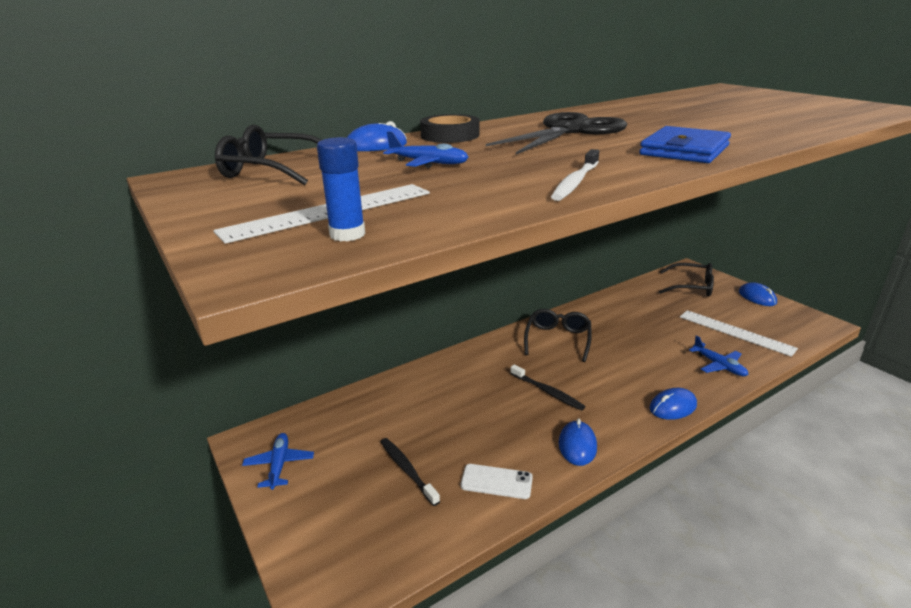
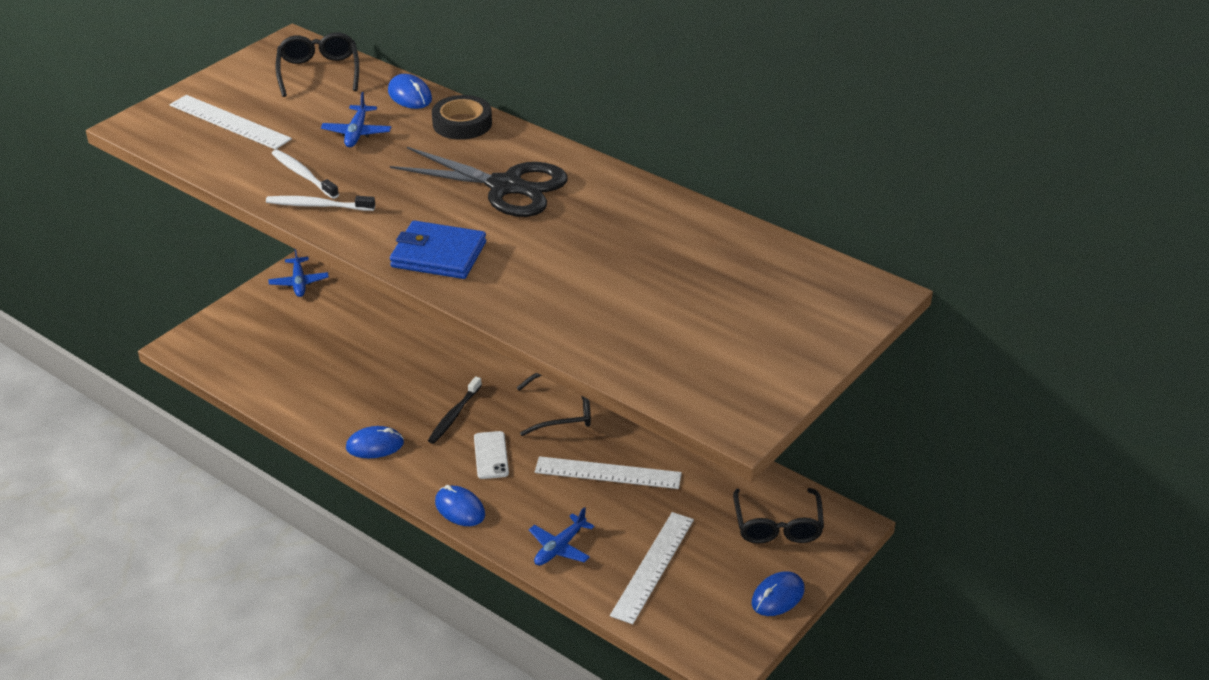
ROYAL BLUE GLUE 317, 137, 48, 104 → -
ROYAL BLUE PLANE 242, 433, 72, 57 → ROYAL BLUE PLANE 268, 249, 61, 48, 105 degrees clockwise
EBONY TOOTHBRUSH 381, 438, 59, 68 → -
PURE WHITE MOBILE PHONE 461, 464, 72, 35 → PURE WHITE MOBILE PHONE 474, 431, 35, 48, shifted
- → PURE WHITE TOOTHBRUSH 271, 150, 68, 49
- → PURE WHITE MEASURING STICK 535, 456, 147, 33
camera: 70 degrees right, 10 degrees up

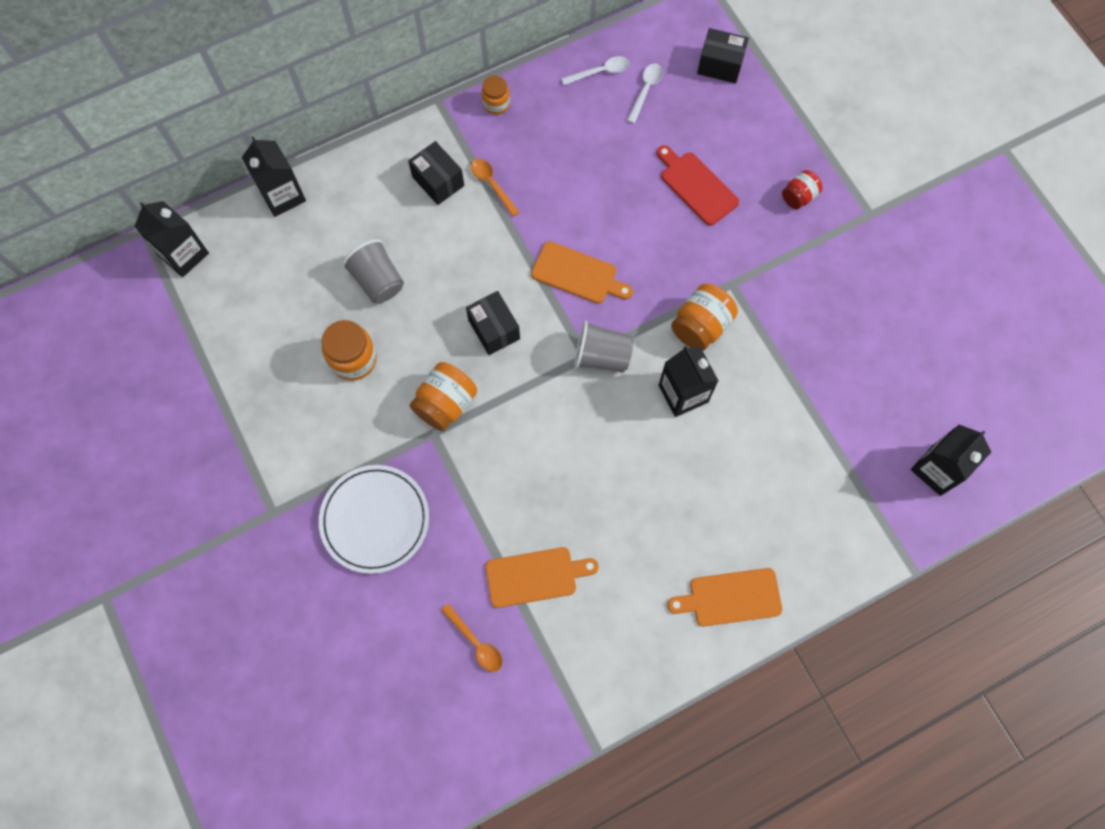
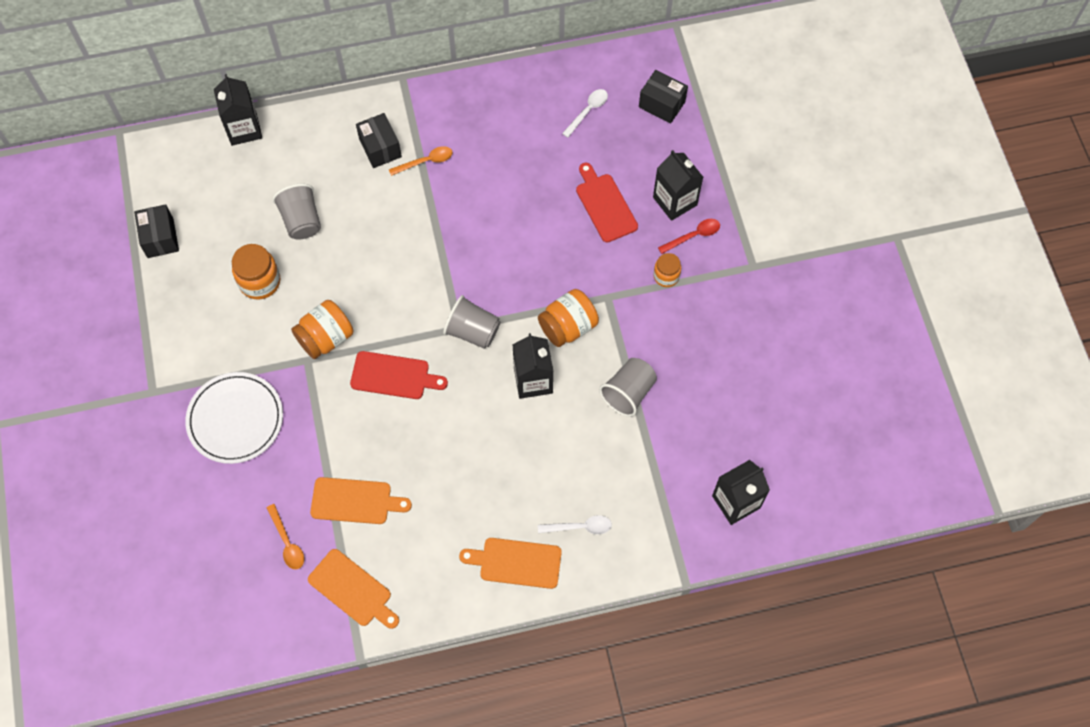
PURE WHITE TABLESPOON 561, 56, 69, 29 → PURE WHITE TABLESPOON 538, 515, 74, 19, shifted
BRIGHT ORANGE PRESERVE JAR 481, 76, 29, 39 → BRIGHT ORANGE PRESERVE JAR 654, 253, 27, 34, shifted
BRIGHT ORANGE TABLESPOON 471, 159, 48, 58 → BRIGHT ORANGE TABLESPOON 389, 146, 64, 30, 90 degrees clockwise
SCARLET PRESERVE JAR 782, 170, 41, 39 → SCARLET TABLESPOON 658, 219, 62, 35
EBONY MILK CARTON 134, 201, 75, 76 → EBONY MILK CARTON 653, 150, 50, 71, shifted
BRIGHT ORANGE CUTTING BOARD 531, 241, 102, 63 → BRIGHT ORANGE CUTTING BOARD 308, 549, 91, 80, shifted
EBONY PARCEL 466, 291, 54, 64 → EBONY PARCEL 134, 204, 45, 54, shifted
- → SCARLET CUTTING BOARD 350, 351, 98, 48
- → GRAY CUP 599, 358, 58, 59
camera: 15 degrees right, 5 degrees down

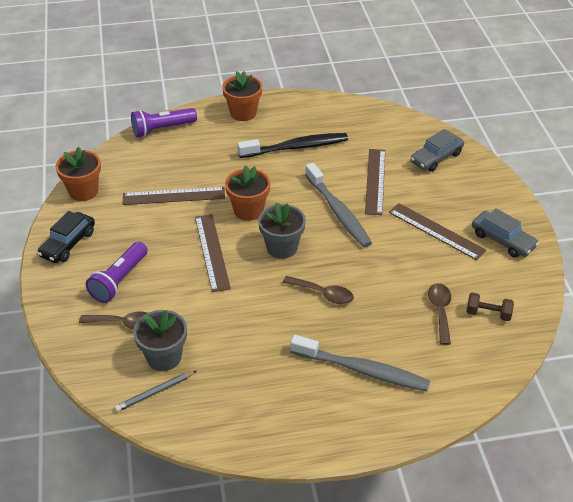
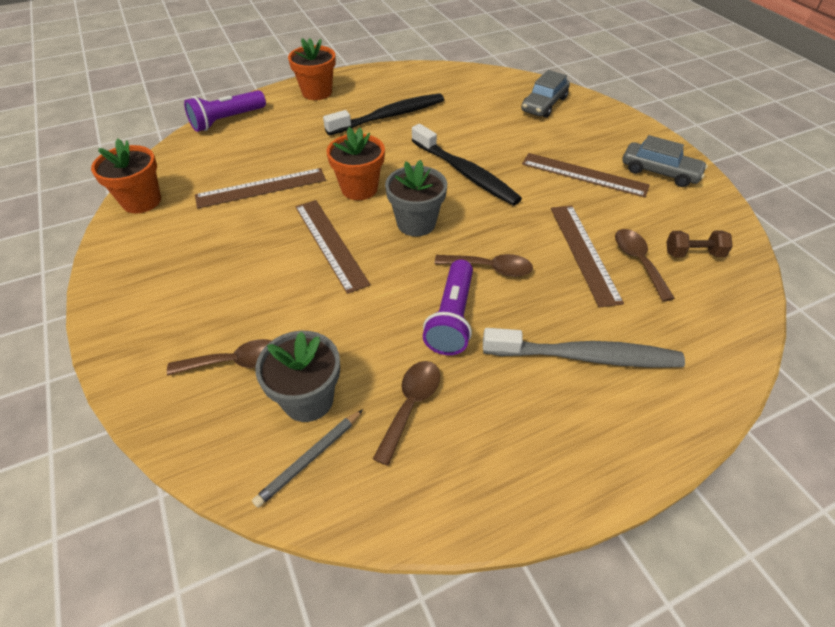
DARK BROWN MEASURING STICK 365, 149, 20, 66 → DARK BROWN MEASURING STICK 551, 206, 73, 101, shifted
GRAY TOOTHBRUSH 305, 163, 67, 84 → EBONY TOOTHBRUSH 411, 124, 111, 82
EBONY TOY CAR 37, 211, 58, 52 → -
PURPLE FLASHLIGHT 86, 242, 62, 61 → PURPLE FLASHLIGHT 423, 259, 50, 96, shifted
- → DARK BROWN TABLESPOON 373, 361, 67, 105
camera: 15 degrees left, 5 degrees up

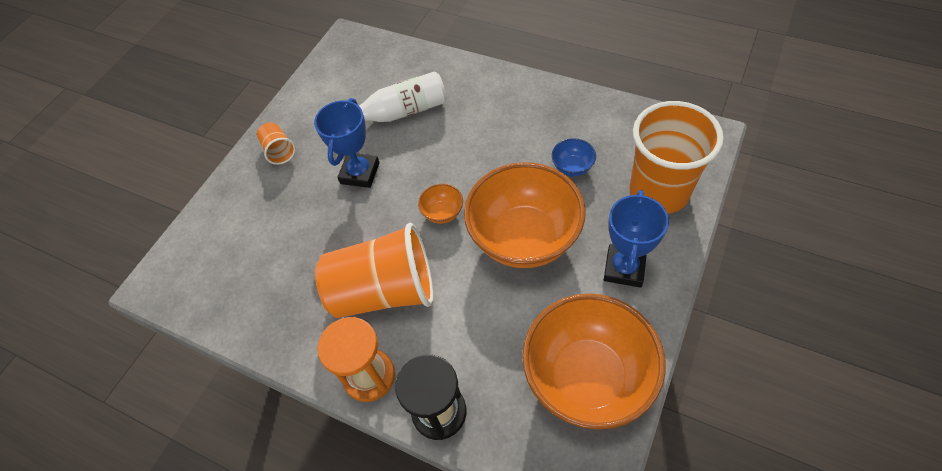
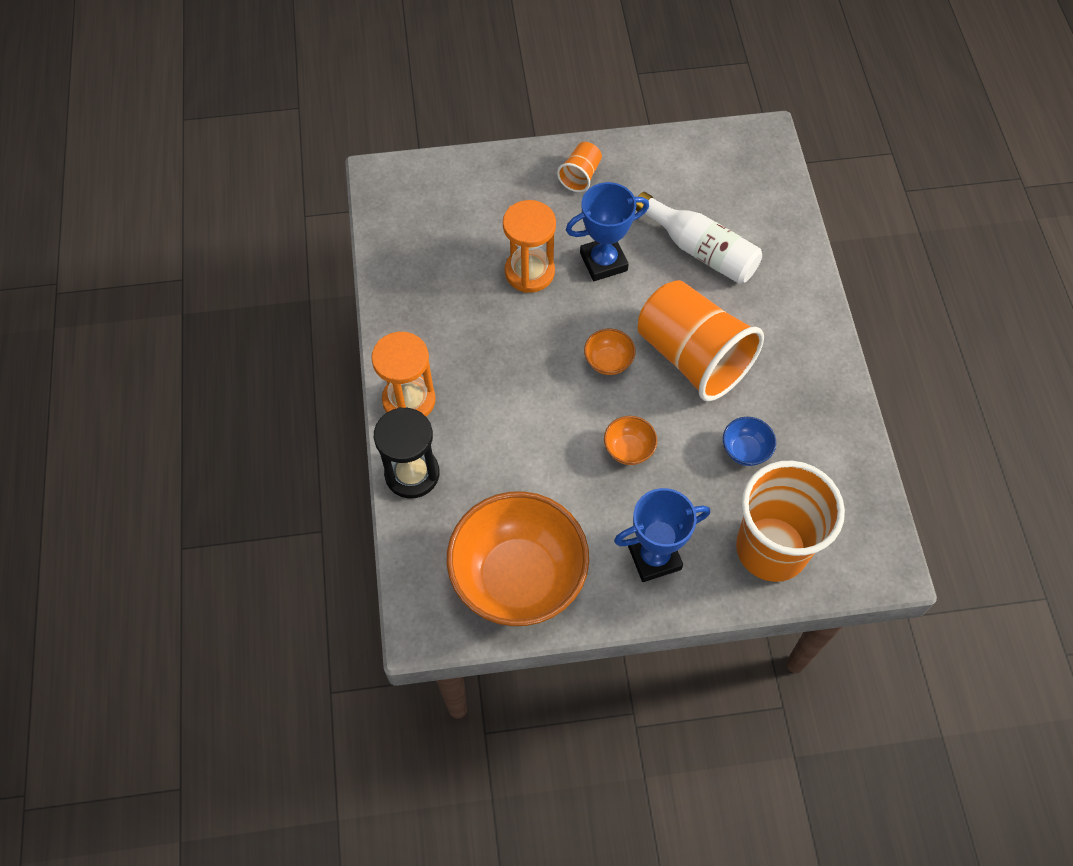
BRIGHT ORANGE SERVING BOWL 464, 162, 122, 106 → BRIGHT ORANGE SERVING BOWL 604, 416, 53, 49, x0.41
BRIGHT ORANGE CUP 315, 223, 118, 95 → BRIGHT ORANGE CUP 638, 280, 126, 121, shifted
- → BRIGHT ORANGE SAND TIMER 503, 200, 53, 93
camera: 50 degrees right, 5 degrees up

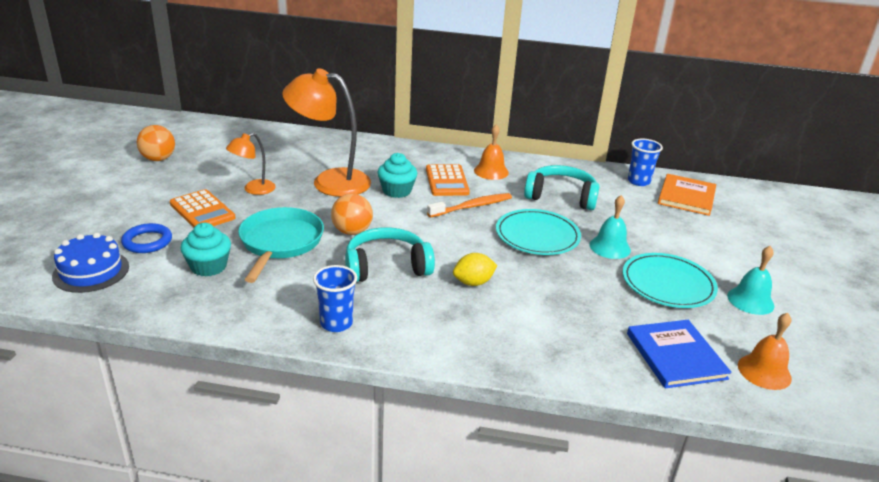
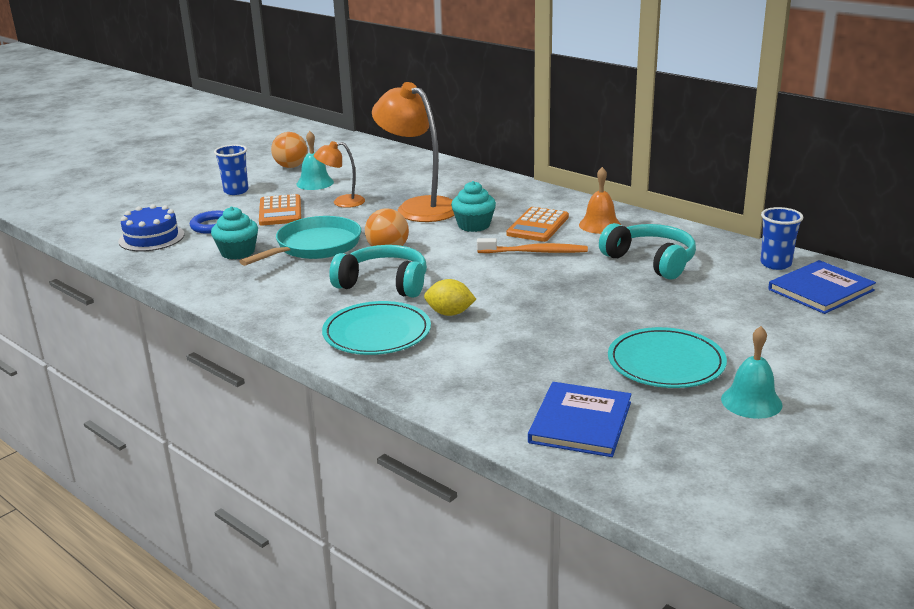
BRIGHT ORANGE HARDCOVER 658, 174, 58, 42 → ROYAL BLUE HARDCOVER 768, 260, 108, 54
AQUA SCHOOL BELL 589, 195, 42, 64 → AQUA SCHOOL BELL 297, 131, 37, 59, shifted
AQUA DINNER PLATE 496, 209, 85, 46 → AQUA DINNER PLATE 322, 301, 109, 54, shifted
ROYAL BLUE CUP 313, 265, 44, 67 → ROYAL BLUE CUP 214, 145, 34, 50, shifted
BRIGHT ORANGE SCHOOL BELL 738, 313, 54, 77 → -
camera: 35 degrees right, 5 degrees down

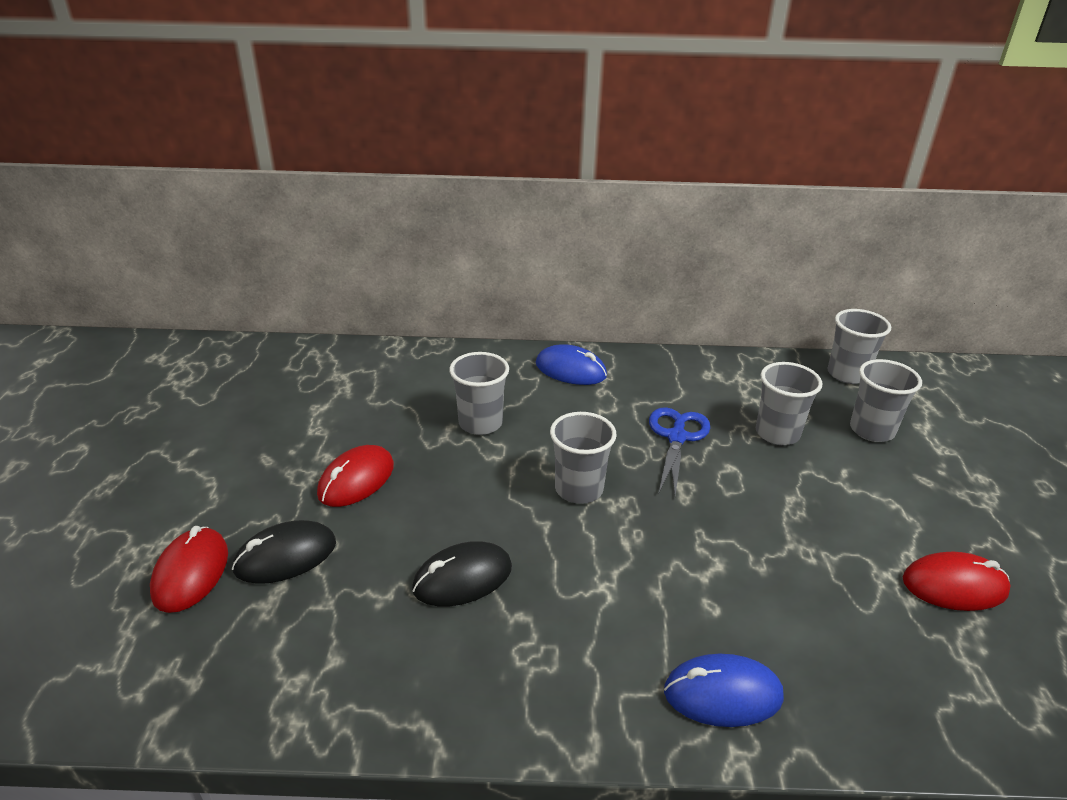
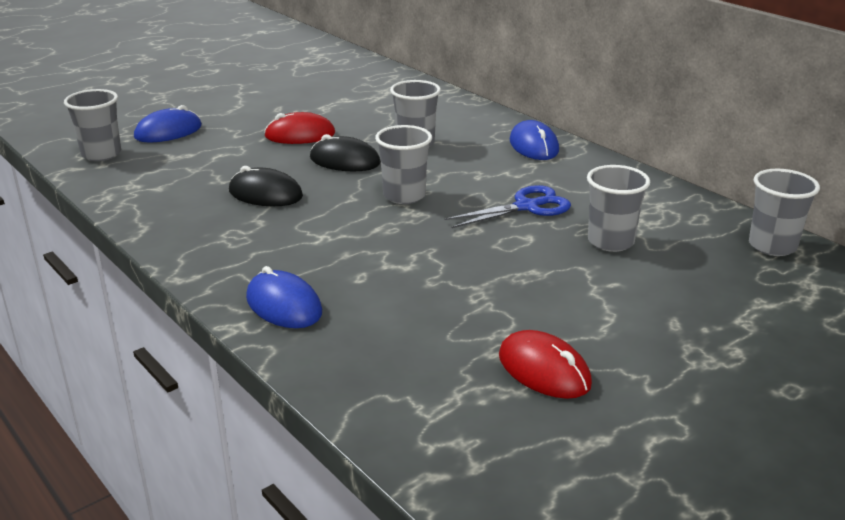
GRAY CUP 850, 359, 72, 83 → GRAY CUP 64, 89, 57, 72, shifted
EBONY COMPUTER MOUSE 232, 520, 104, 64 → EBONY COMPUTER MOUSE 310, 134, 71, 37, shifted
SCARLET COMPUTER MOUSE 150, 526, 78, 87 → ROYAL BLUE COMPUTER MOUSE 134, 105, 68, 37
camera: 50 degrees right, 5 degrees down

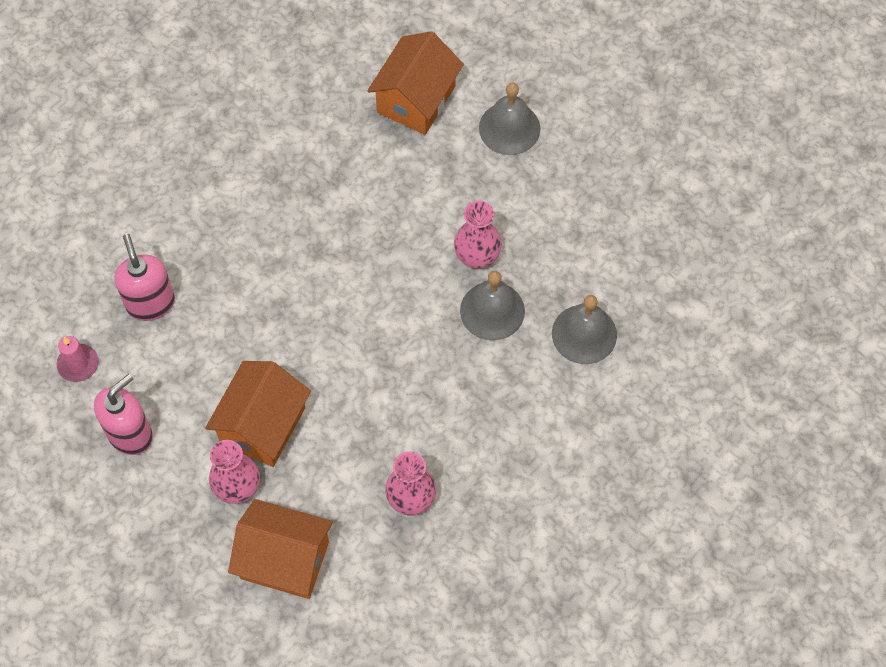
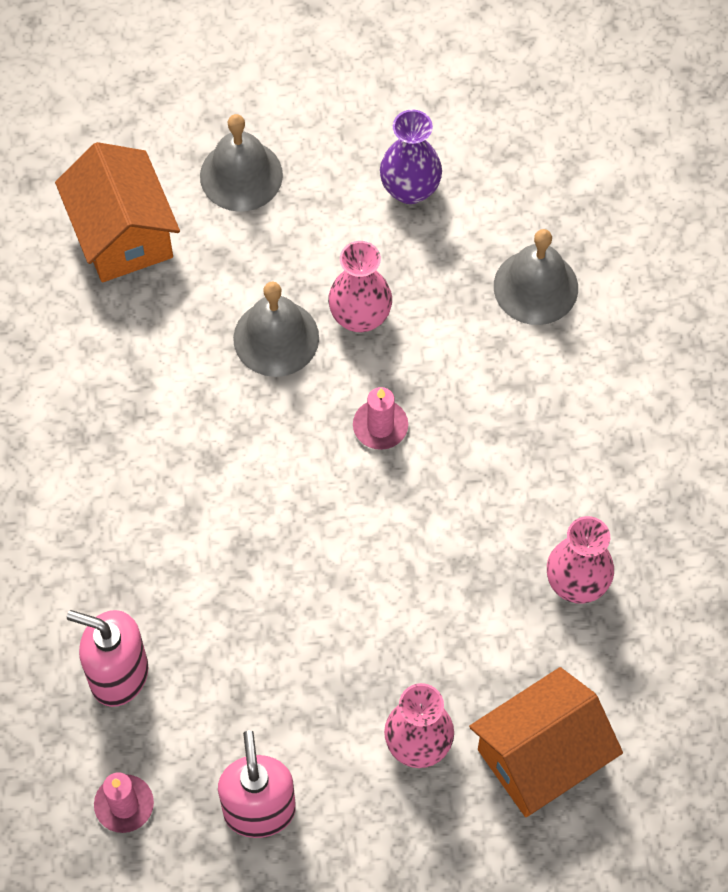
GRAY SCHOOL BELL 460, 271, 65, 70 → GRAY SCHOOL BELL 233, 281, 86, 96, shifted
BRIGHT ORANGE COTTAGE 205, 361, 106, 106 → -
- → PURPLE TALL VASE 380, 109, 62, 95
- → ROSE-PINK WAX CANDLE 353, 387, 55, 63
camera: 50 degrees left, 0 degrees up

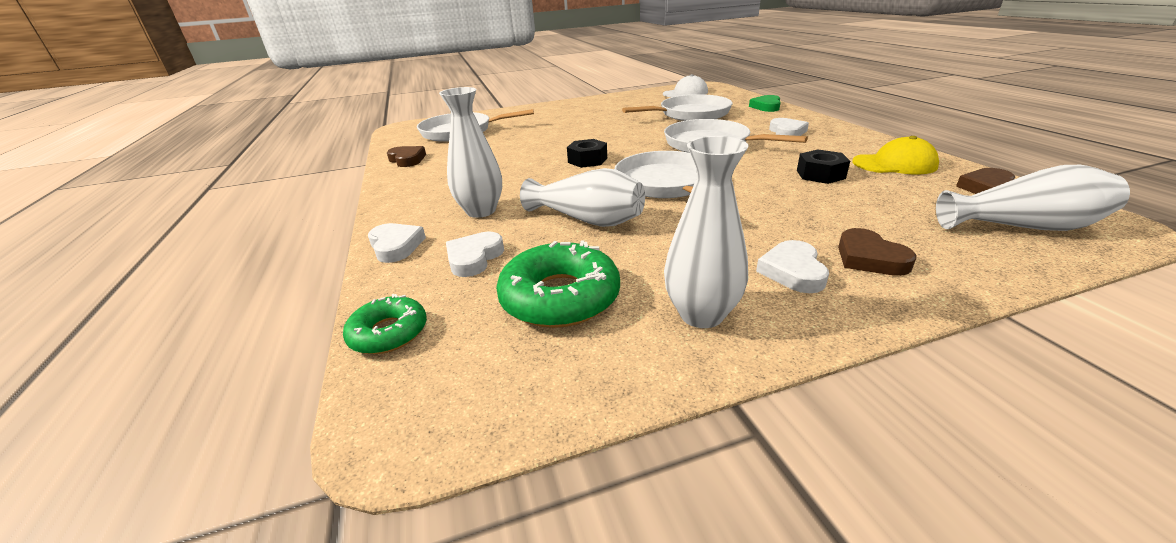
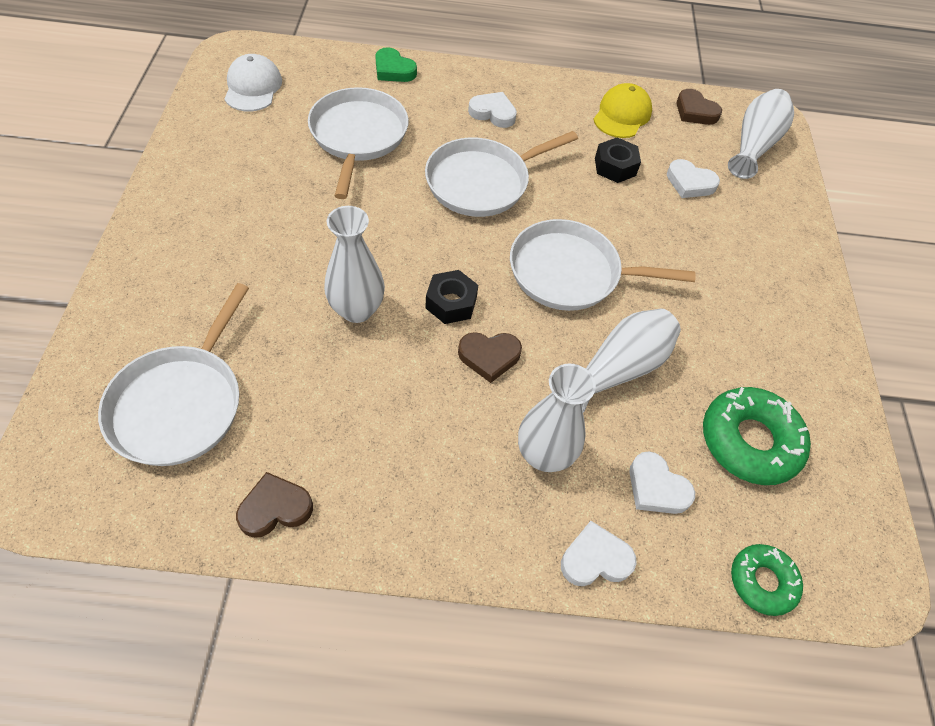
PURE WHITE TALL VASE 664, 136, 84, 192 → PURE WHITE TALL VASE 324, 206, 61, 117, shifted
DARK BROWN HEART SHAPE 838, 228, 79, 48 → DARK BROWN HEART SHAPE 458, 332, 64, 51, shifted
PURE WHITE HEART SHAPE 756, 240, 73, 53 → PURE WHITE HEART SHAPE 667, 159, 53, 39, shifted
camera: 75 degrees left, 25 degrees up

